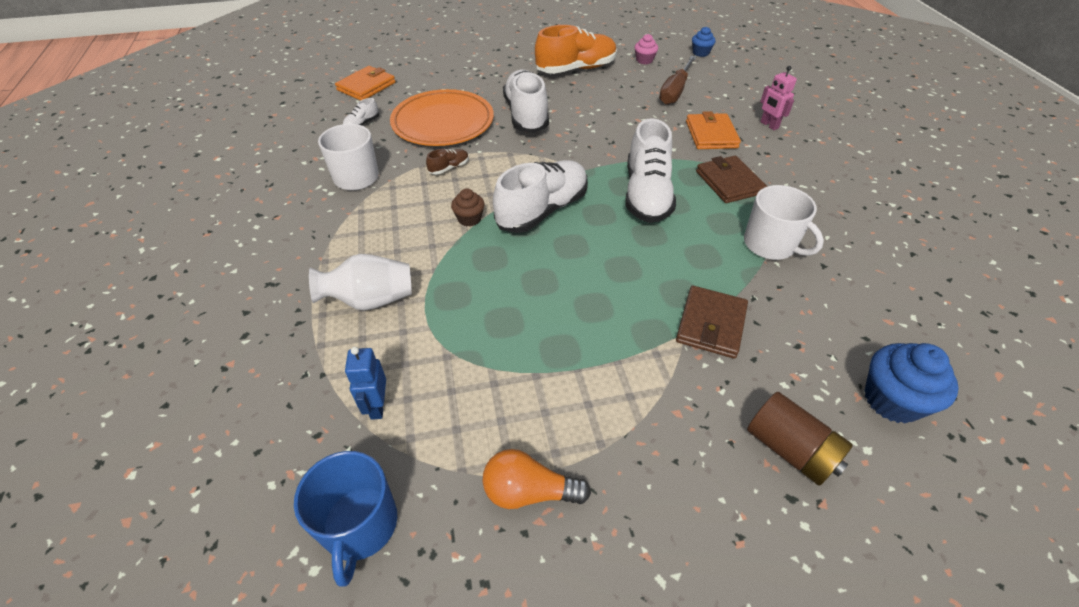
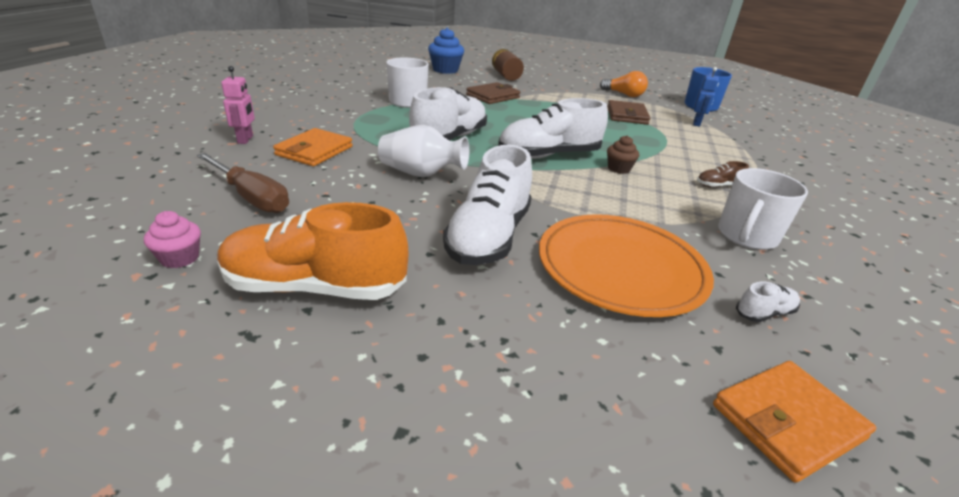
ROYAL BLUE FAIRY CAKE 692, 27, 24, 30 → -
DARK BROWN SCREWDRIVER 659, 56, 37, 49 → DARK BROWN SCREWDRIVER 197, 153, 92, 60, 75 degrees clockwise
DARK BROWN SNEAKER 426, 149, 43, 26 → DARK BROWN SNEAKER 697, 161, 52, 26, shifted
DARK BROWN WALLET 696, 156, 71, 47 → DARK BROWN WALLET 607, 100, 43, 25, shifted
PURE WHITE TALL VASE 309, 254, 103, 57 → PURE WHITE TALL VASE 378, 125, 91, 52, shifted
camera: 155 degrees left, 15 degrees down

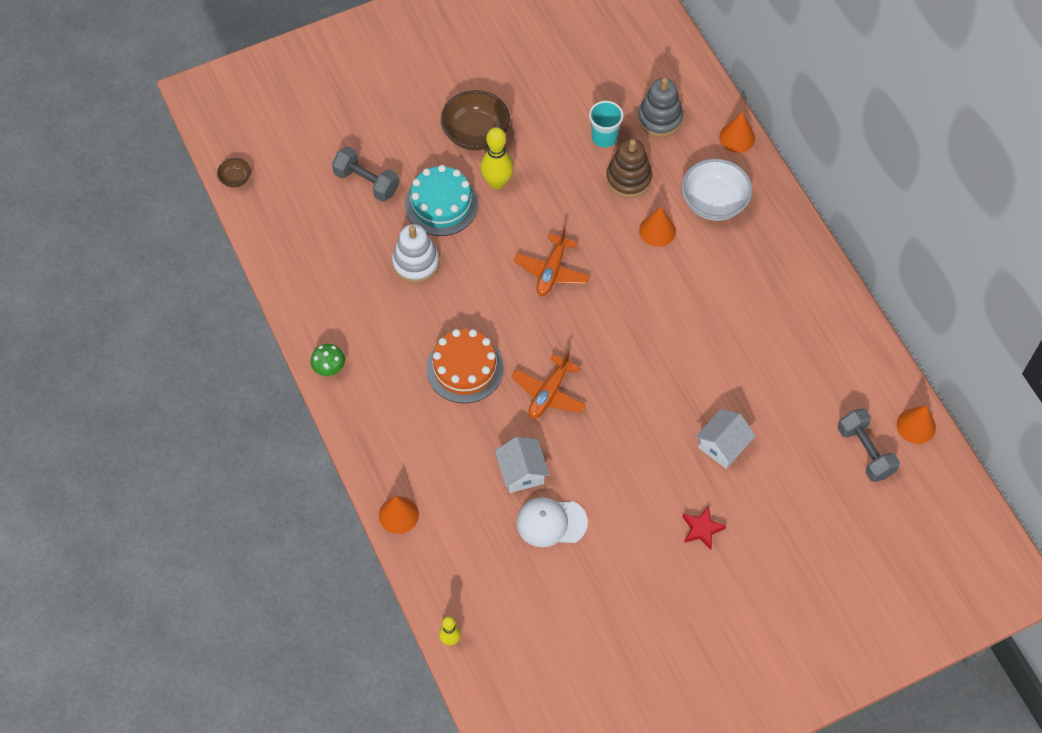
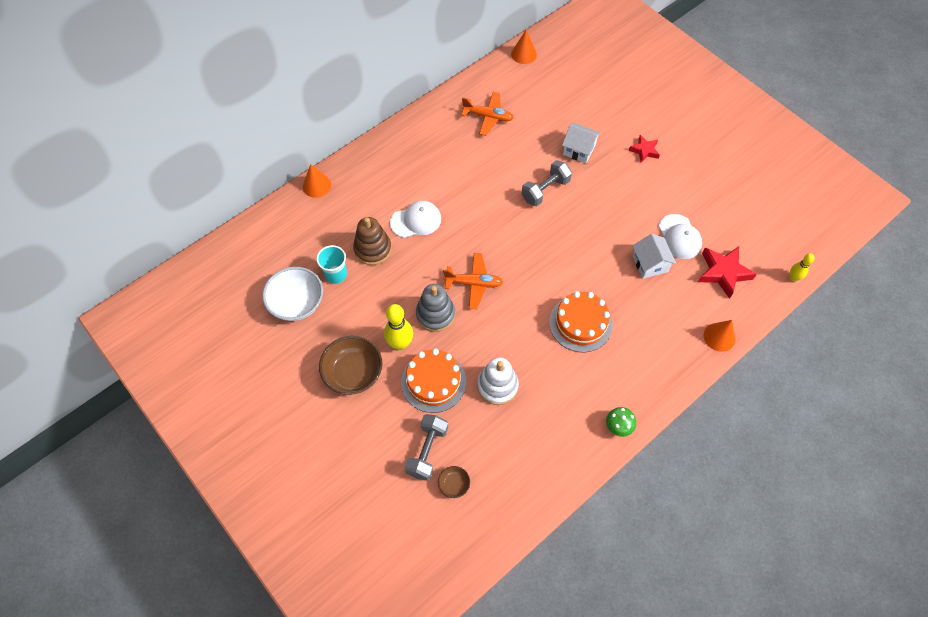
GRAY STACKING TOY 638, 78, 45, 59 → GRAY STACKING TOY 416, 284, 39, 48, shifted
DARK BROWN SERVING BOWL 217, 158, 34, 30 → DARK BROWN SERVING BOWL 438, 466, 32, 32, shifted
PURE WHITE SERVING BOWL 682, 158, 70, 63 → PURE WHITE SERVING BOWL 262, 267, 61, 54, shifted
AQUA CAKE 405, 165, 73, 71 → BRIGHT ORANGE CAKE 401, 349, 65, 64
BRIGHT ORANGE CONE 639, 207, 37, 40 → PURE WHITE PEAKED CAP 390, 201, 51, 37
BRIGHT ORANGE PLANE 511, 350, 75, 68 → BRIGHT ORANGE PLANE 461, 92, 53, 44, shifted
GRAY DUMBBELL 838, 409, 62, 73 → GRAY DUMBBELL 521, 160, 51, 46, shifted
PURE WHITE COTTAGE 495, 437, 54, 56 → PURE WHITE COTTAGE 632, 234, 44, 45, 75 degrees counterclockwise
- → SCARLET STAR SHAPE 698, 247, 59, 52
camera: 105 degrees left, 0 degrees up

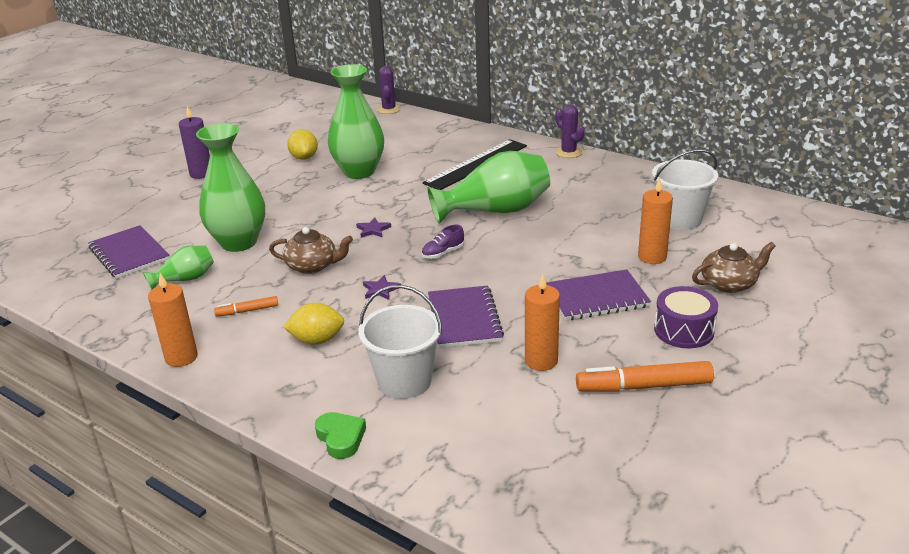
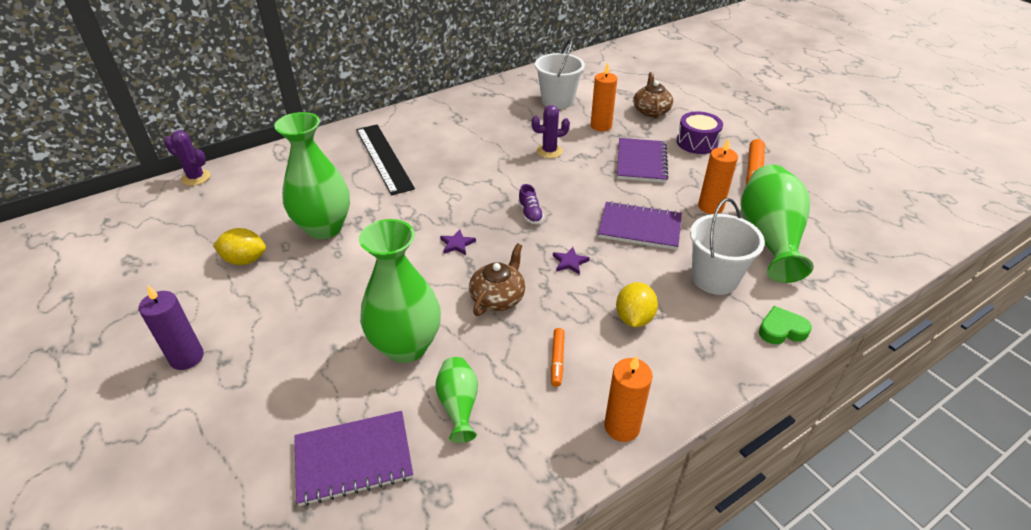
PURPLE CACTUS 555, 104, 30, 54 → PURPLE CACTUS 531, 105, 39, 53, shifted
GREEN TALL VASE 427, 151, 123, 73 → GREEN TALL VASE 741, 165, 73, 118, shifted
camera: 70 degrees left, 10 degrees up

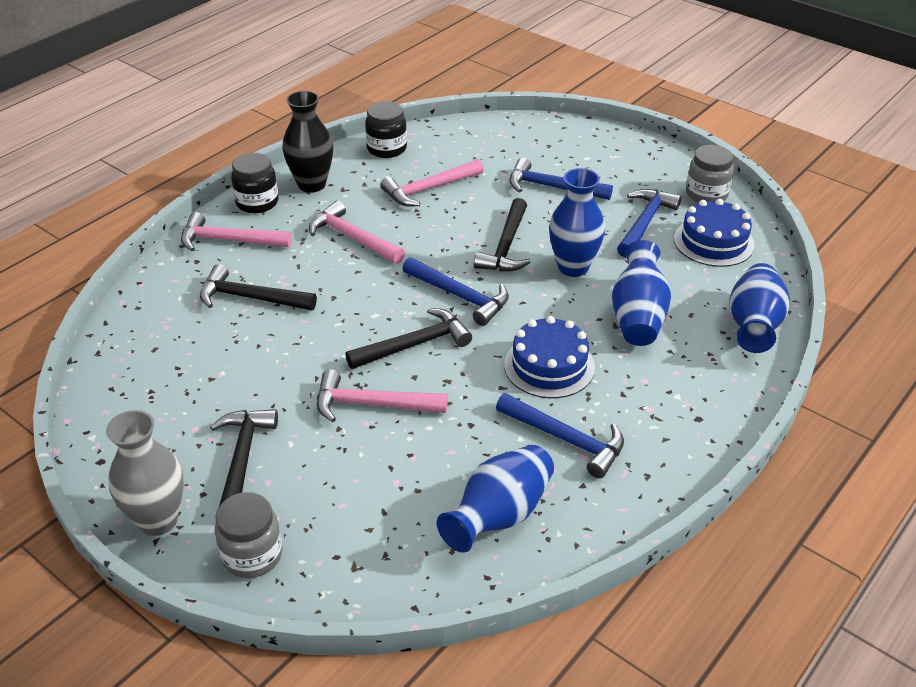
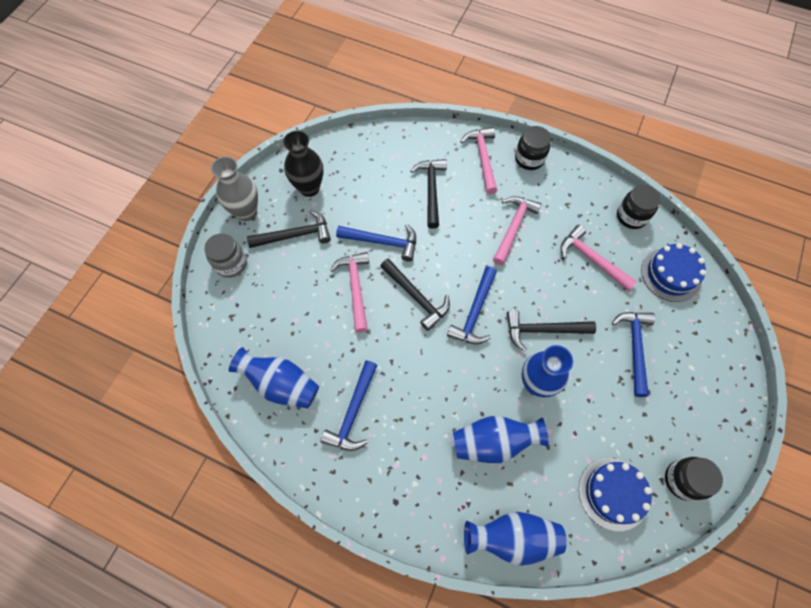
EBONY TALL VASE 282, 91, 51, 101 → EBONY TALL VASE 283, 131, 40, 66, shifted
GRAY PRESERVE JAR 686, 145, 48, 58 → EBONY PRESERVE JAR 665, 457, 58, 44
ROYAL BLUE HAMMER 617, 189, 64, 68 → ROYAL BLUE HAMMER 336, 224, 80, 37, shifted
ROYAL BLUE CAKE 504, 316, 91, 82 → ROYAL BLUE CAKE 641, 243, 65, 59, shifted
camera: 75 degrees right, 25 degrees up

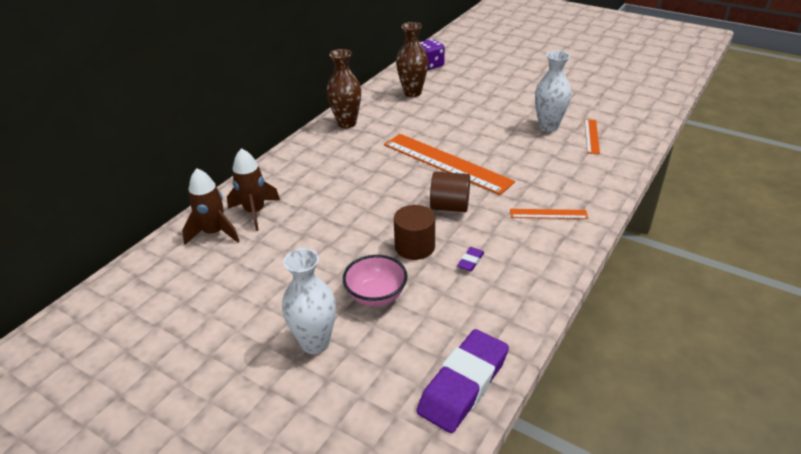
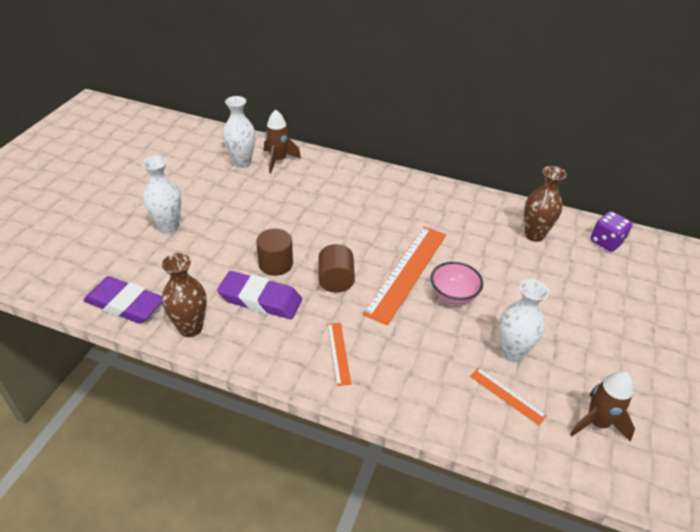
DARK BROWN TALL VASE 327, 49, 34, 79 → DARK BROWN TALL VASE 162, 253, 45, 84, shifted
BRIGHT ORANGE MEASURING STICK 584, 119, 16, 35 → BRIGHT ORANGE MEASURING STICK 470, 368, 77, 57, 45 degrees clockwise
DARK BROWN TOY ROCKET 227, 148, 53, 83 → DARK BROWN TOY ROCKET 570, 371, 65, 71, shifted
PURPLE PENCIL ERASER 457, 247, 27, 24 → PURPLE PENCIL ERASER 217, 271, 85, 48, x2.47
ROSE-PINK SERVING BOWL 343, 255, 65, 51 → ROSE-PINK SERVING BOWL 431, 262, 52, 42, shifted
- → PURE WHITE TALL VASE 223, 96, 33, 72
camera: 75 degrees right, 5 degrees up

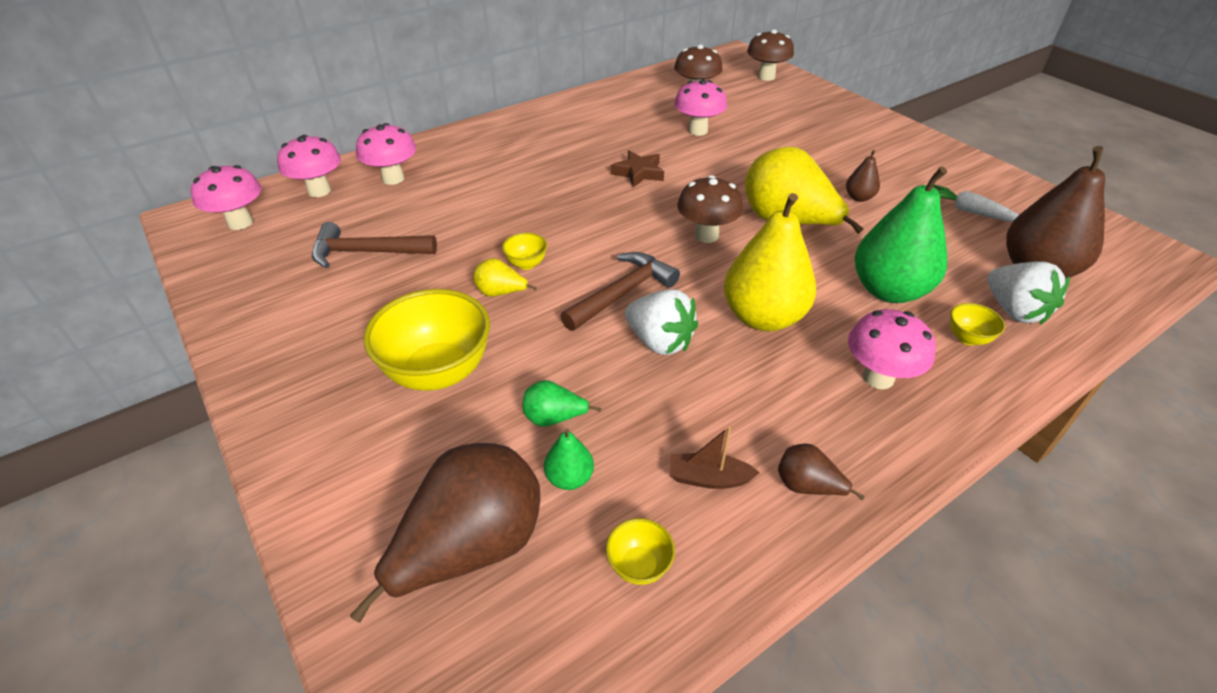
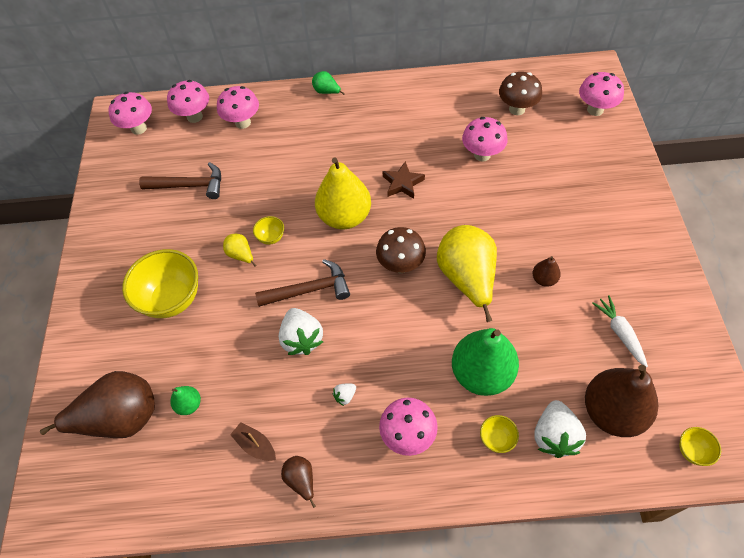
DARK BROWN TOADSTOOL 747, 29, 47, 52 → ROSE-PINK TOADSTOOL 579, 72, 45, 44
BRIGHT YELLOW TOY PEAR 724, 193, 92, 138 → BRIGHT YELLOW TOY PEAR 315, 157, 56, 72, shifted
DARK BROWN HAMMER 312, 222, 125, 46 → DARK BROWN HAMMER 139, 162, 82, 37, 150 degrees clockwise
GREEN TOY PEAR 523, 380, 79, 47 → GREEN TOY PEAR 312, 71, 33, 24, shifted
BRIGHT YELLOW SERVING BOWL 606, 518, 69, 67 → BRIGHT YELLOW SERVING BOWL 679, 427, 42, 39, shifted
- → PURE WHITE BERRY 333, 384, 23, 22
camera: 35 degrees right, 15 degrees up

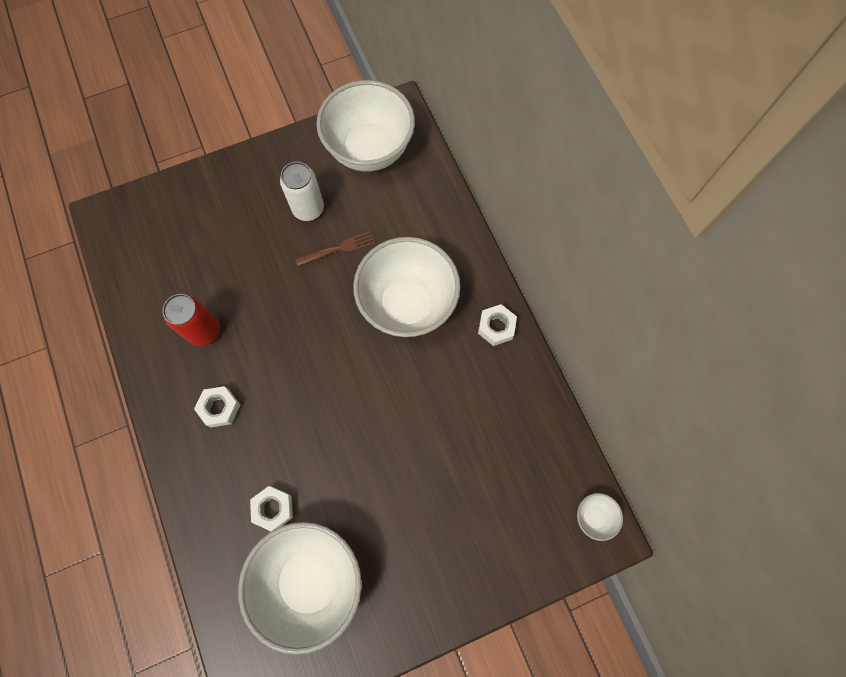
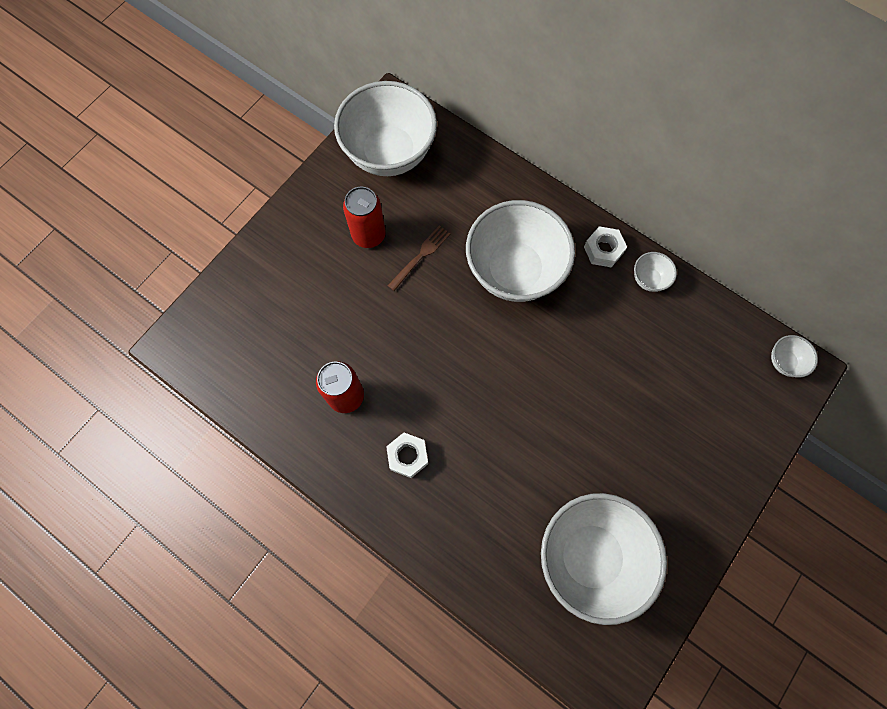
PURE WHITE TIN 280, 161, 44, 60 → SCARLET TIN 343, 187, 43, 61
PURE WHITE HEXAGON NUT 250, 486, 43, 45 → -
- → PURE WHITE SERVING BOWL 634, 252, 43, 40
camera: 30 degrees left, 0 degrees up

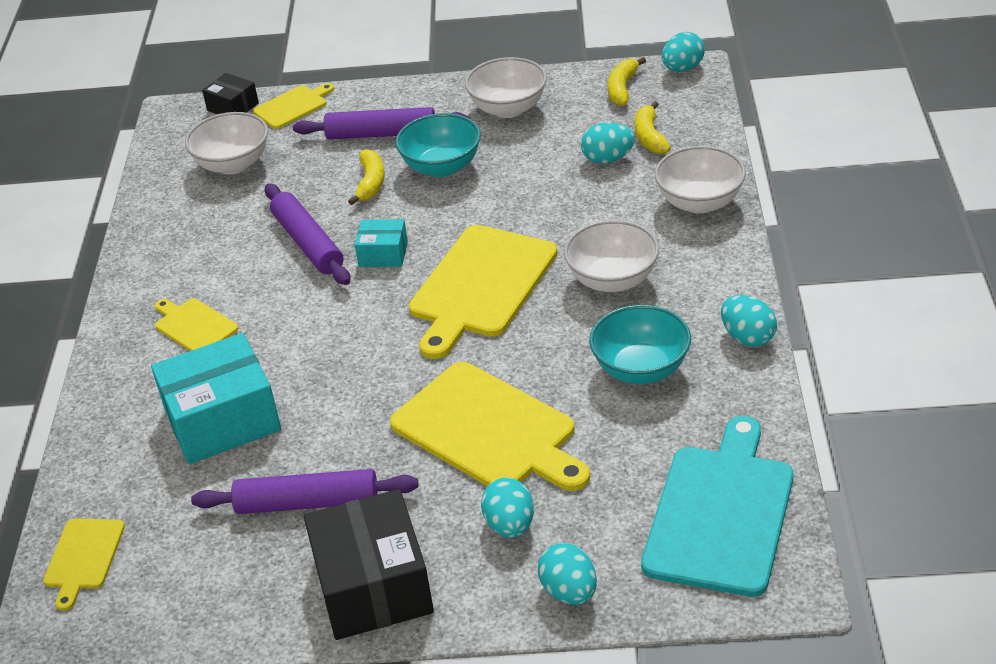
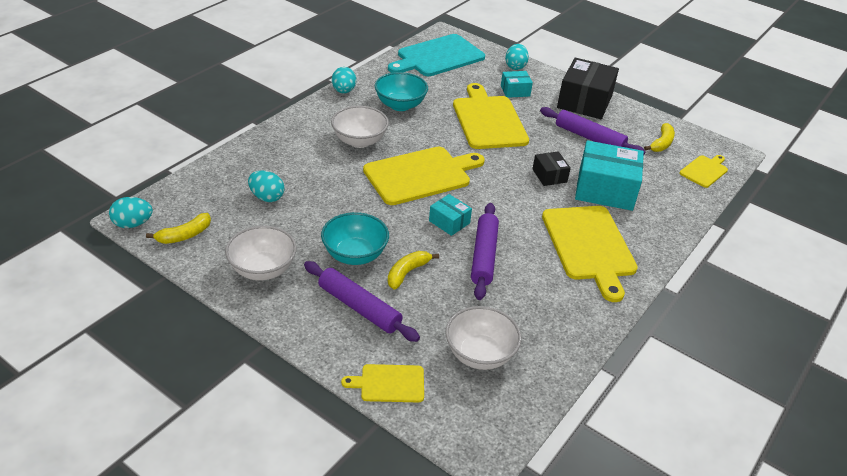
EBONY PARCEL 202, 73, 57, 41 → EBONY PARCEL 533, 151, 38, 35, shifted
BRIGHT YELLOW BANANA 635, 101, 36, 53 → BRIGHT YELLOW BANANA 644, 123, 31, 29, shifted
PURE WHITE SERVING BOWL 655, 146, 91, 68 → -
BRIGHT YELLOW CUTTING BOARD 155, 299, 83, 52 → BRIGHT YELLOW CUTTING BOARD 542, 206, 96, 96, x1.97
AQUA TOY EGG 481, 477, 53, 61 → AQUA PARCEL 501, 71, 32, 27
camera: 150 degrees left, 0 degrees up

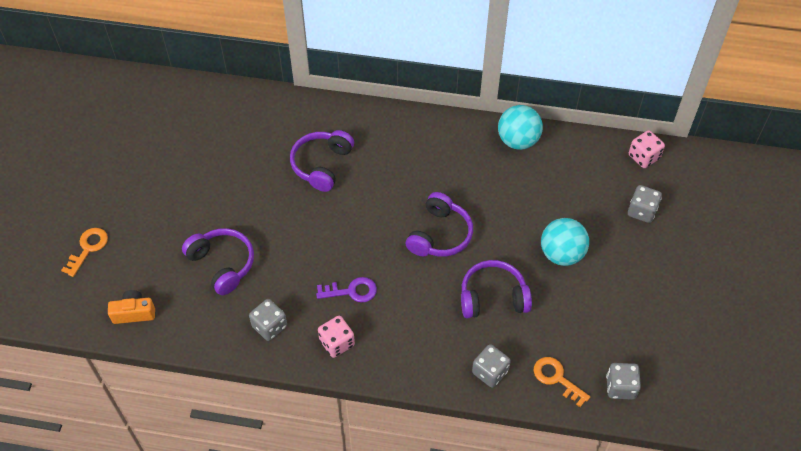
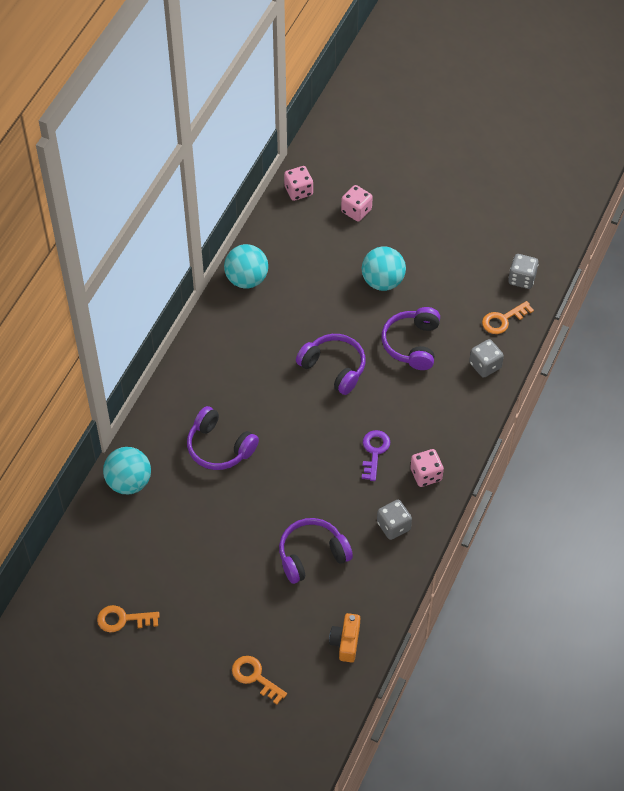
GRAY GAME DIE 628, 185, 34, 38 → ROSE-PINK GAME DIE 341, 185, 32, 37
- → AQUA PLAY BALL 103, 447, 48, 47
- → BRIGHT ORANGE KEY 97, 605, 63, 27
camera: 75 degrees left, 0 degrees up

